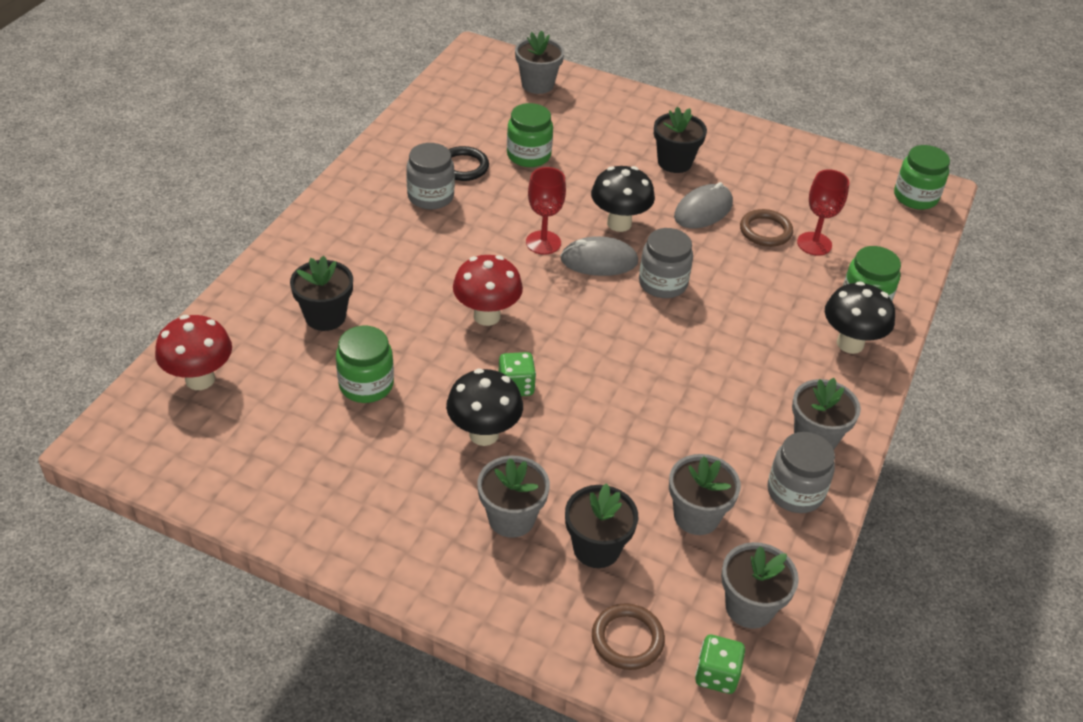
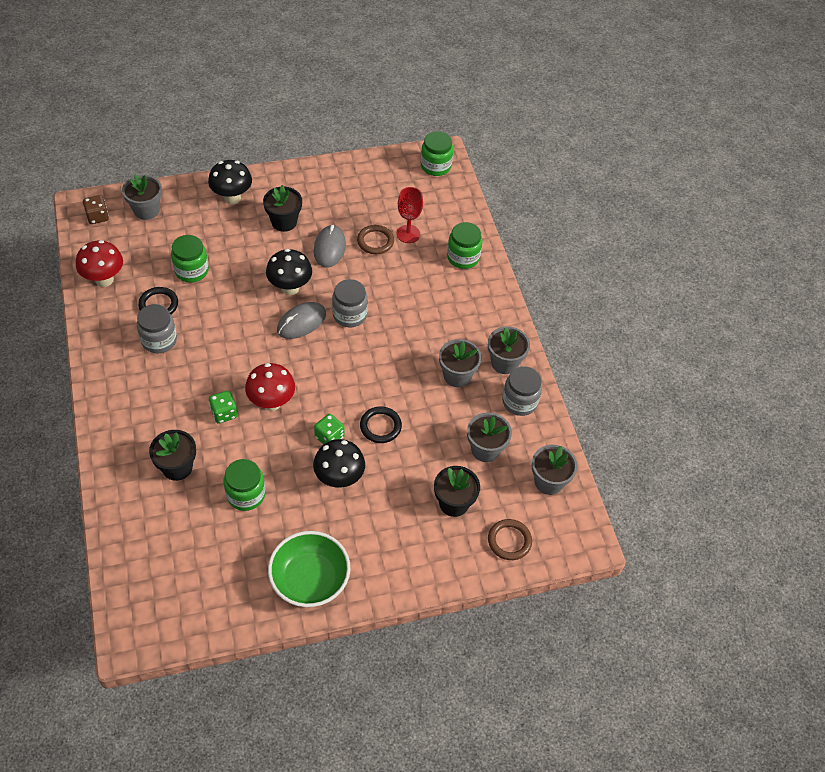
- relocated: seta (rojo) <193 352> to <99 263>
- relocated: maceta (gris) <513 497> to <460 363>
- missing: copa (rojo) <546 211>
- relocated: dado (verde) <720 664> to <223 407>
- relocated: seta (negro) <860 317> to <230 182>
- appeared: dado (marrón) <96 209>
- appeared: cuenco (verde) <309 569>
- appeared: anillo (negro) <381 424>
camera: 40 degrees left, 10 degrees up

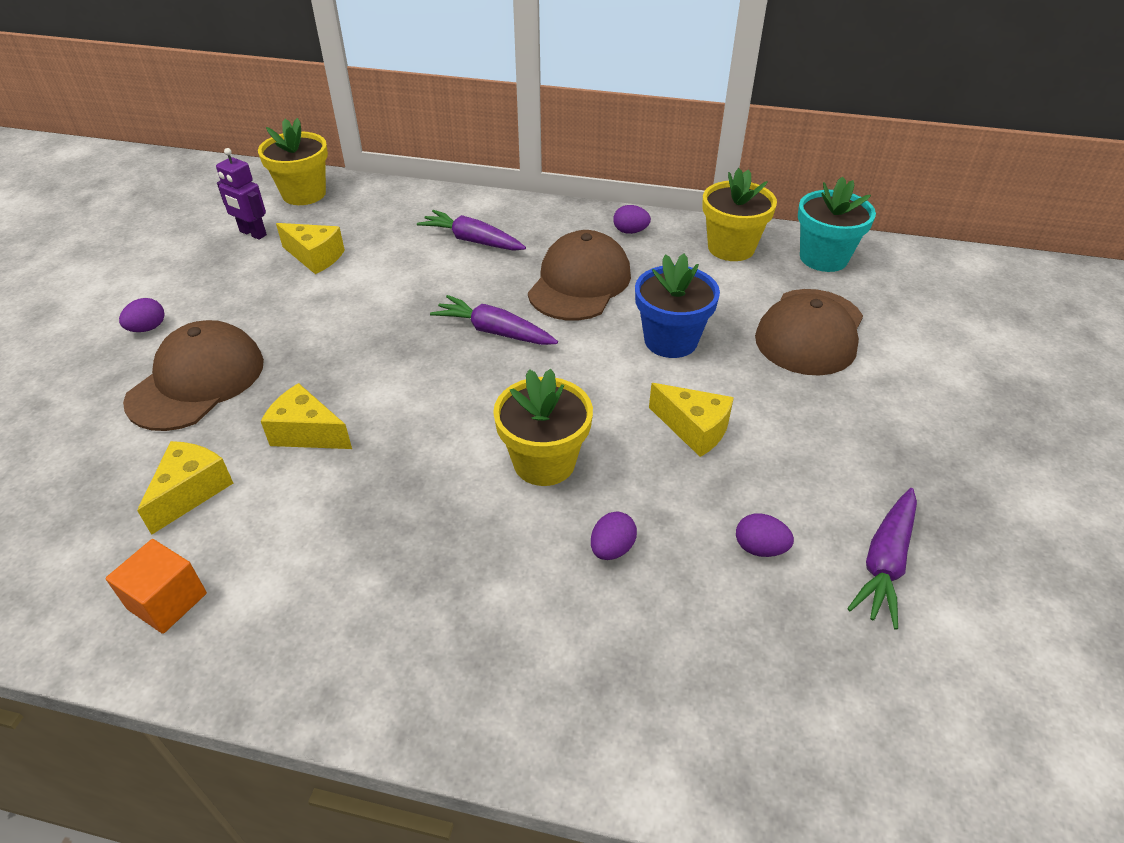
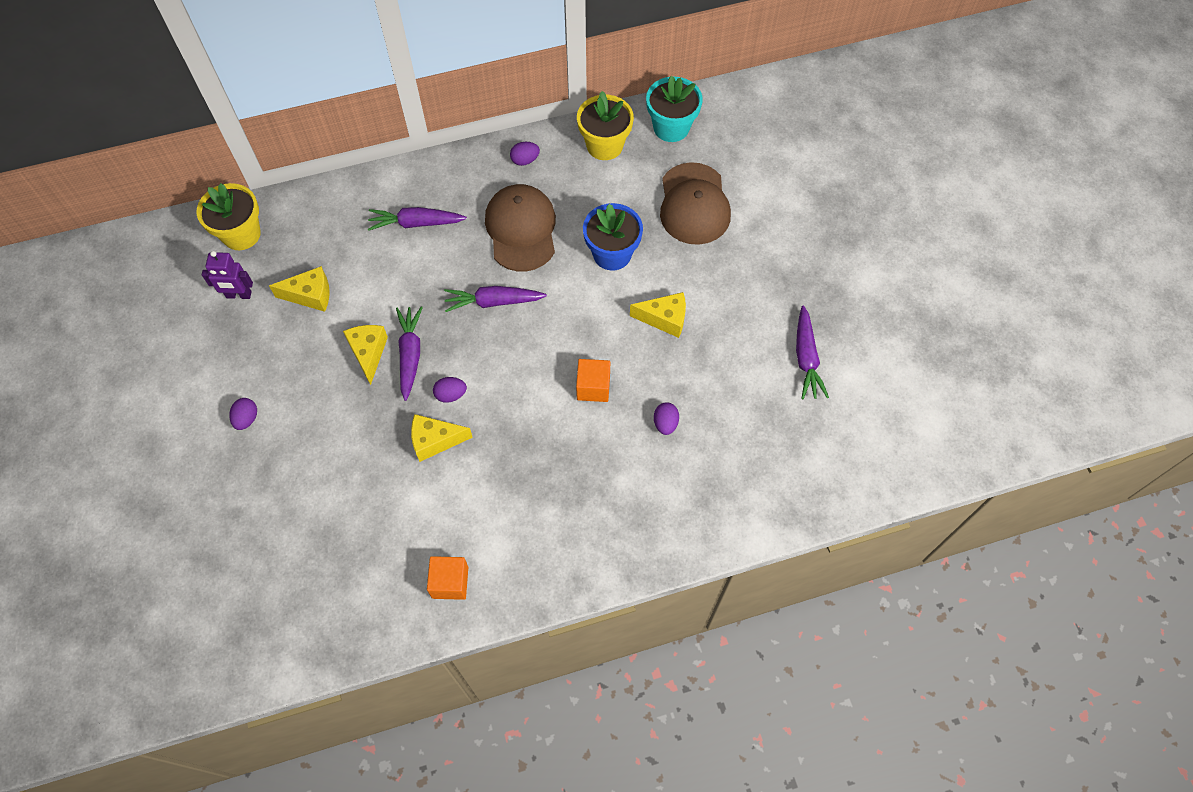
- missing: gorra (marrón) <193 375>
- relocated: queso (amarillo) <185 488> to <365 355>
- exchanged: maceta (amarillo) <543 427> to cubo (naranja) <593 380>
- relocated: huevo (morado) <765 535> to <450 390>
- appeared: zanahoria (morado) <409 353>
camera: 30 degrees left, 20 degrees up

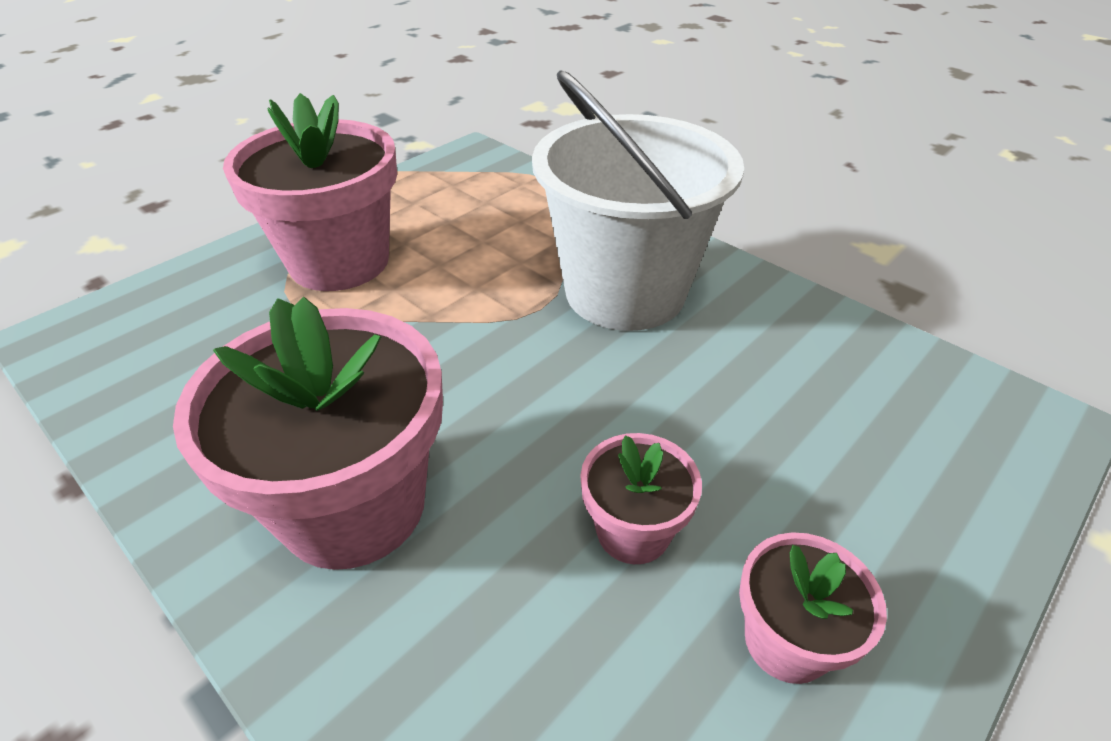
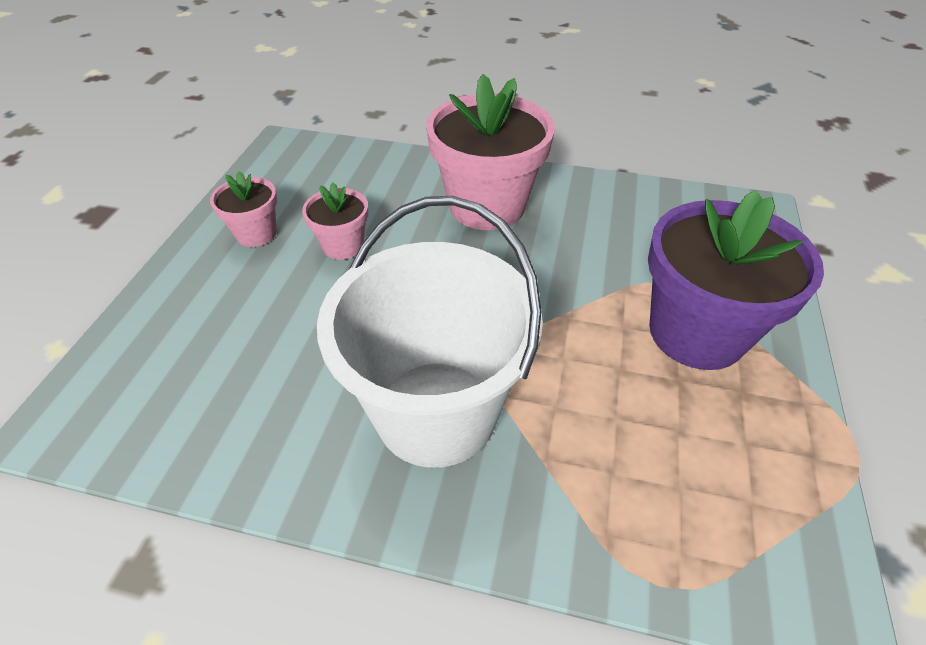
- colour: maceta (rosa) <310 192> to maceta (morado) <736 280>
camera: 150 degrees right, 5 degrees up

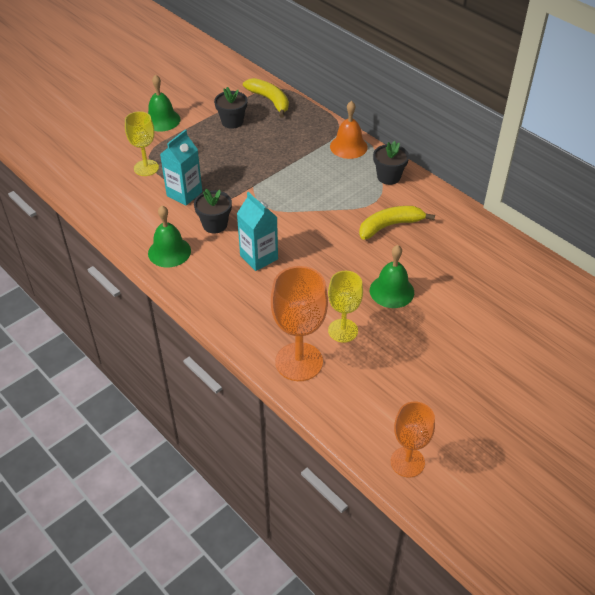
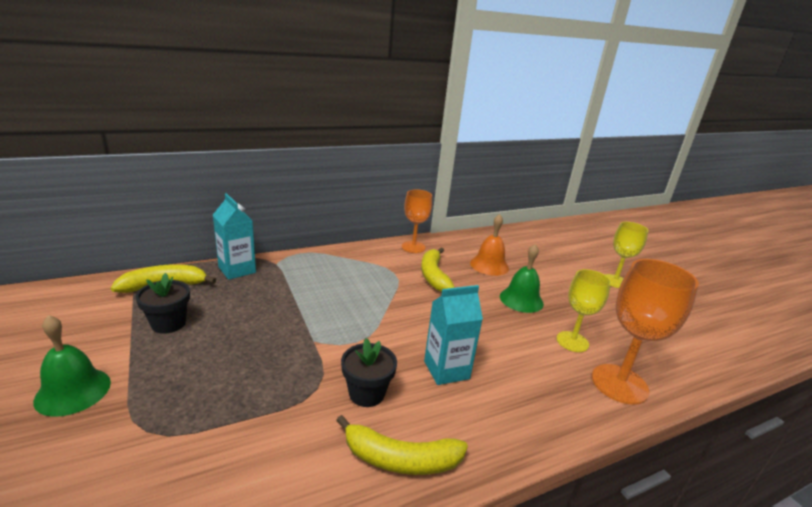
- relocated: copa (amarillo) <142 143> to <626 255>
- exchanged: campana (verde) <169 237> to plátano (amarillo) <402 445>
- relocated: cartón de leche (turquesa) <181 168> to <234 236>
- relocated: campana (naranja) <349 130> to <489 245>
- missing: maceta (negro) <391 163>
- relocated: copa (naranja) <413 440> to <417 221>
camera: 75 degrees left, 20 degrees down

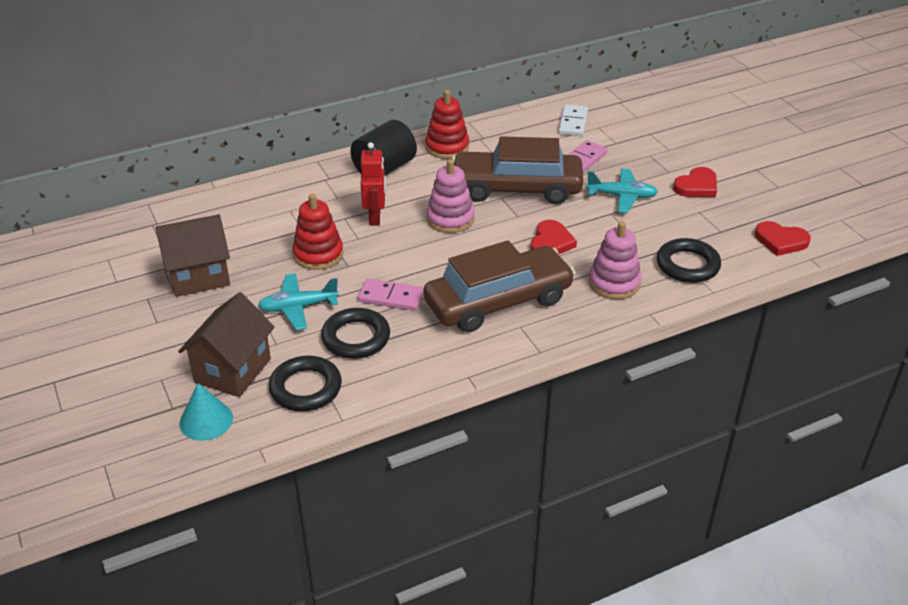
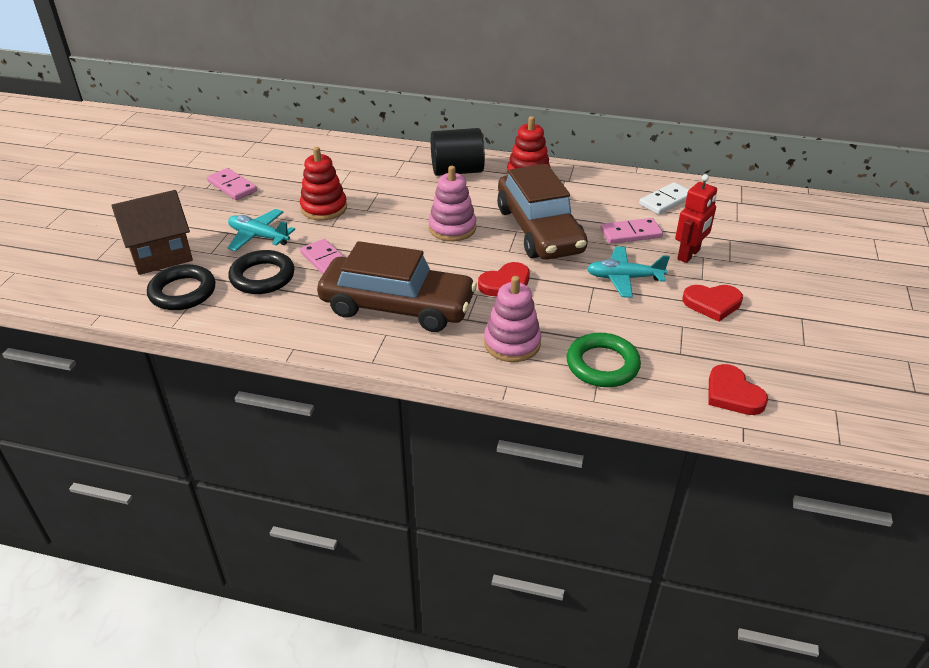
- exchanged: casa (marrón) <192 255> to ficha de dominó (rosa) <232 184>
- missing: cono (turquesa) <206 412>
- relocated: robot (rojo) <373 183> to <696 218>
- spun: coche (marrón) <517 170> = <542 212> 150 degrees counterclockwise
- spun: avión (turquesa) <622 191> = <628 272> 135 degrees clockwise
- colour: anillo (negro) <689 260> to anillo (verde) <603 360>
camera: 40 degrees right, 0 degrees up

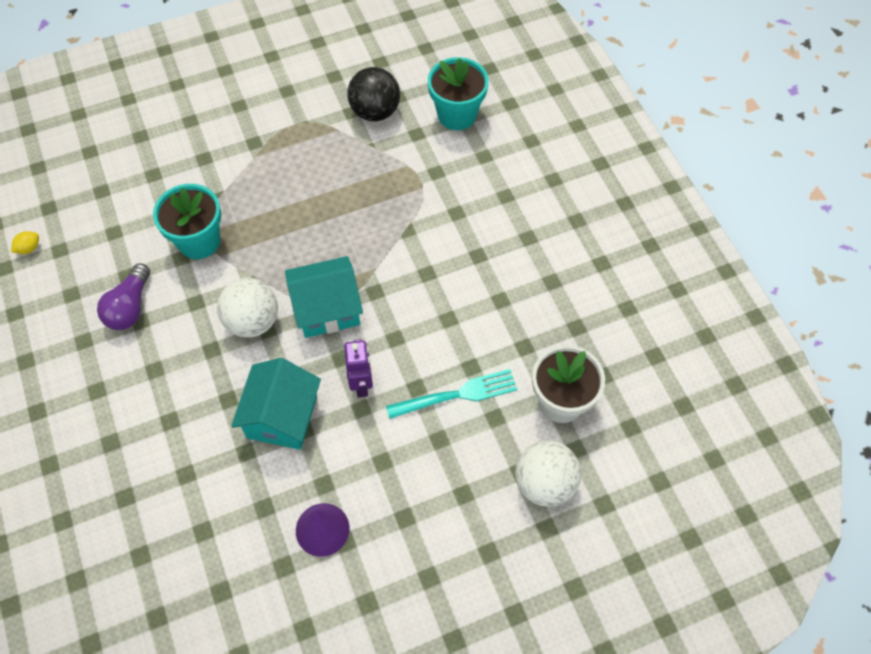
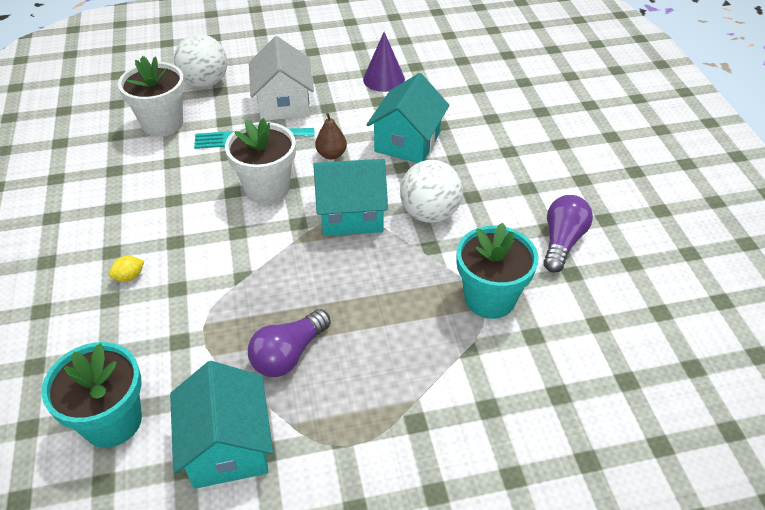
- relocated: limón (amarillo) <25 242> to <126 269>
- exchanged: robot (morado) <358 368> to pera (marrón) <331 136>
- exchanged: pelota (negro) <373 94> to casa (turquesa) <221 425>
- appeared: maceta (blanco) <260 161>
- appeared: bombilla (morado) <289 343>
- appeared: casa (blanco) <281 78>
camera: 170 degrees left, 15 degrees down

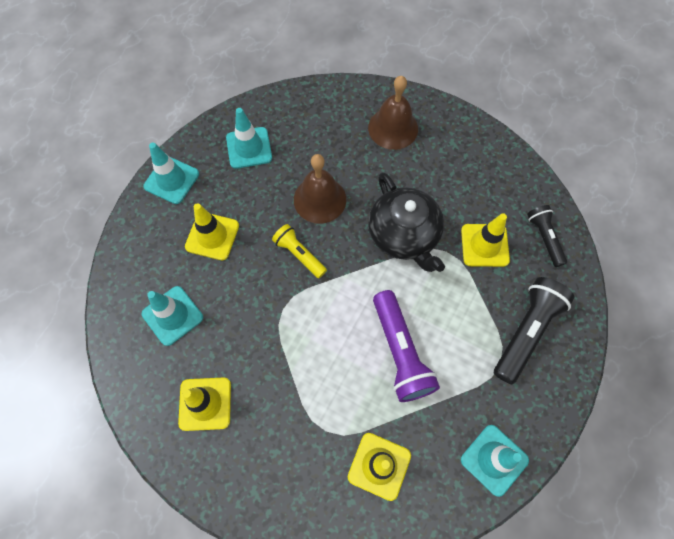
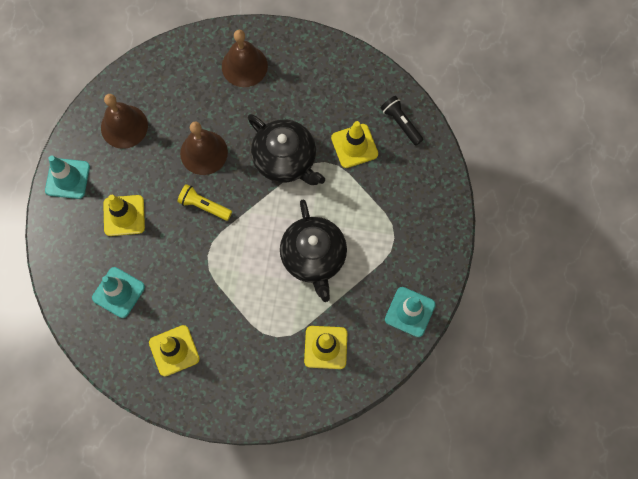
- exchanged: cono de tráfico (turquesa) <249 138> to campana (marrón) <124 121>
- exchanged: lámpara de mano (morado) <406 346> to tetera (negro) <313 250>
- missing: lámpara de mano (negro) <534 330>
camera: 20 degrees left, 5 degrees up

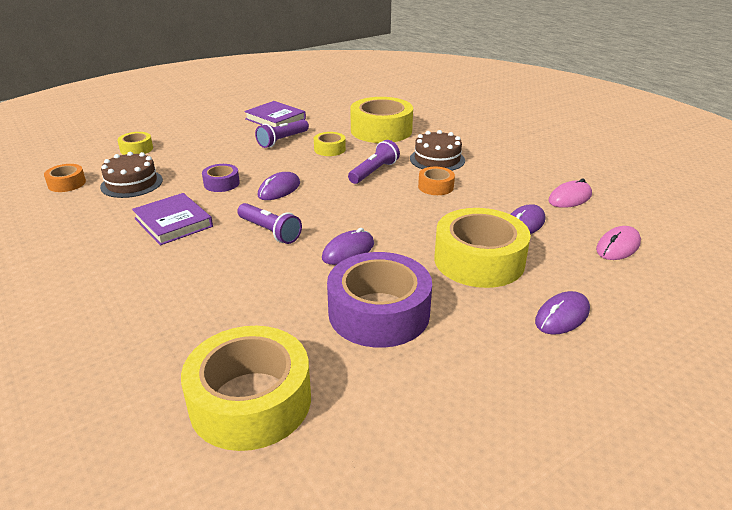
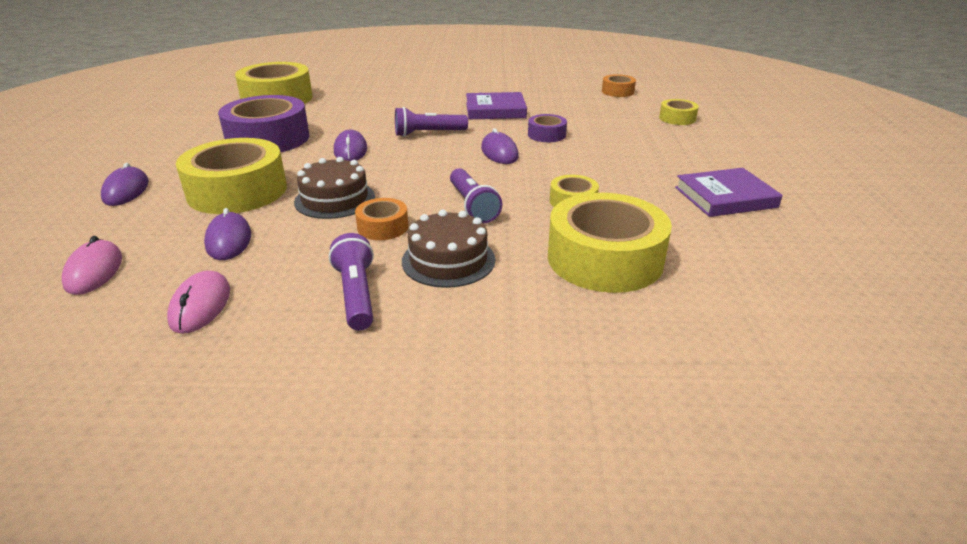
- relocated: tarta (marrón) <131 175> to <334 188>
- relocated: lámpara de mano (morado) <282 134> to <351 282>
camera: 125 degrees right, 0 degrees up

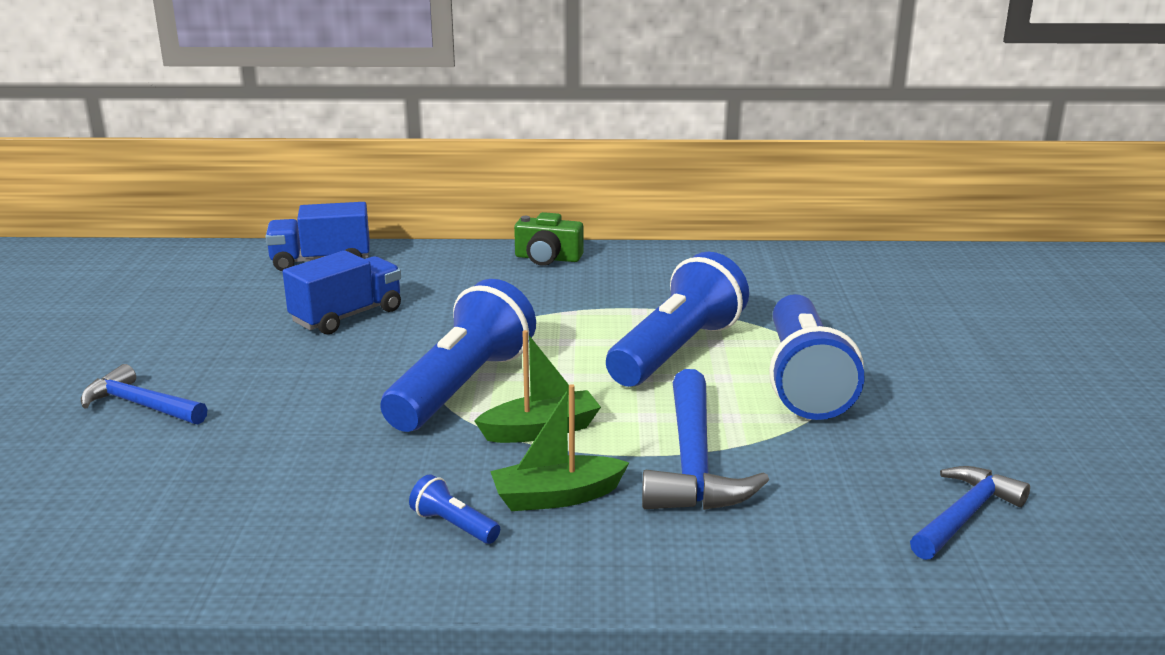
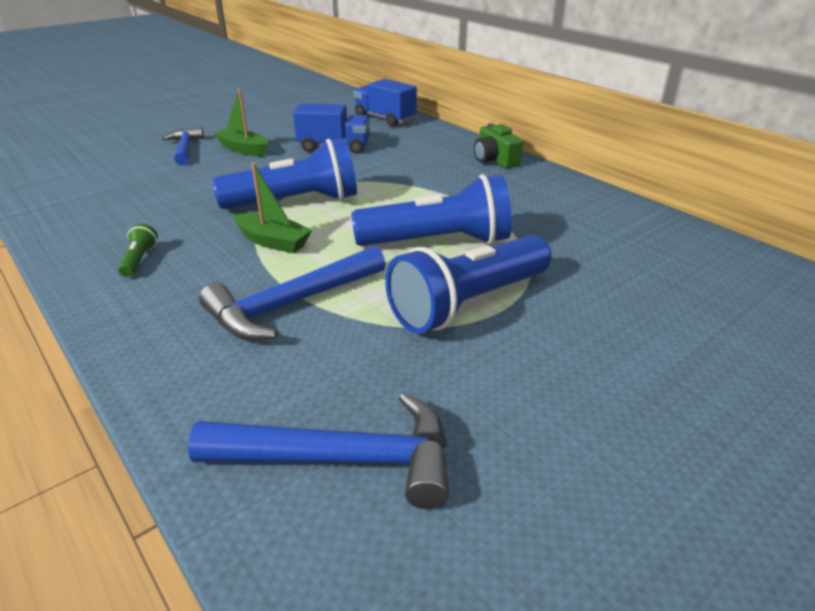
- colour: lámpara de mano (azul) <454 509> to lámpara de mano (verde) <138 250>
- relocated: barco (verde) <559 447> to <240 122>
- size: martillo (azul) <970 513> = <318 450> x1.53
camera: 50 degrees right, 10 degrees up

